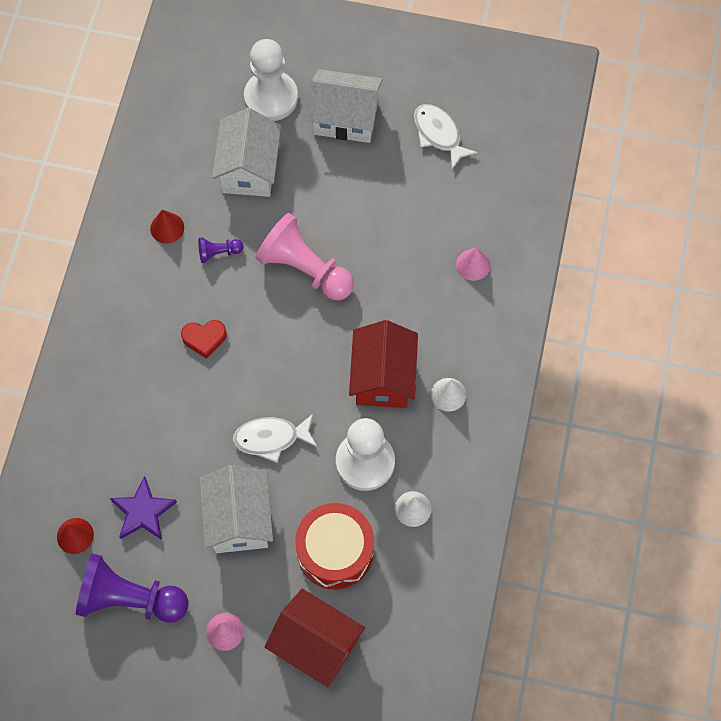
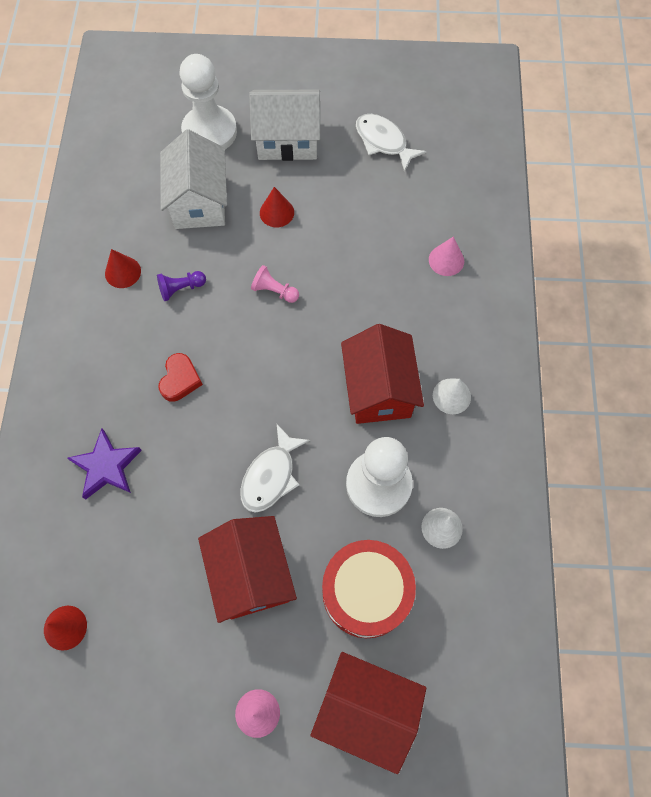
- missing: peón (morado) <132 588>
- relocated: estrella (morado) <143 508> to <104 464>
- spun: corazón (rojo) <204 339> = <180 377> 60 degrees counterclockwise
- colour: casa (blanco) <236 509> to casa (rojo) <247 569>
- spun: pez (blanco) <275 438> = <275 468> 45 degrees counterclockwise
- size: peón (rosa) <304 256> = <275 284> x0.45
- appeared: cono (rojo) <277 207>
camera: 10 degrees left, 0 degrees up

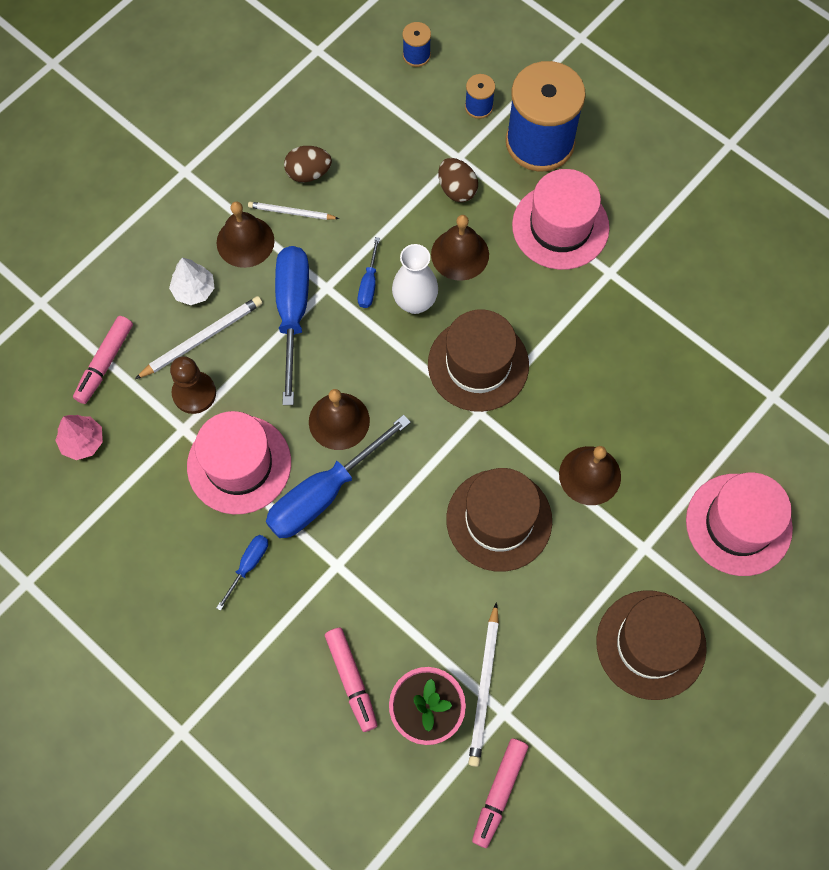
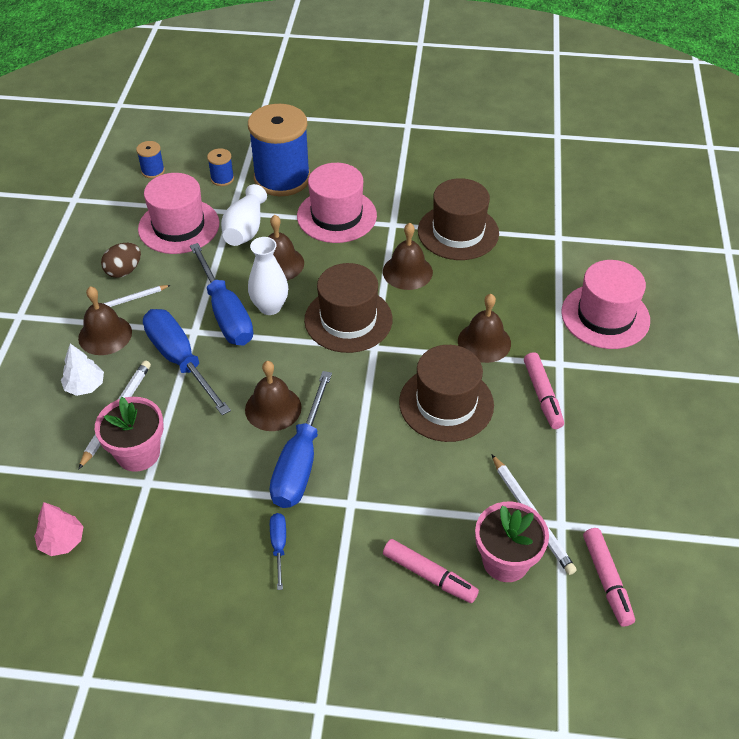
- relocated: rotulador (rosa) <103 360> to <544 390>
- exchanged: peón (marrón) <193 385> to maceta (rosa) <129 434>
- relocated: sombrero (rosa) <239 462> to <179 213>
- size: destornillador (azul) <369 272> = <221 294> x2.13
- exchanged: huevo (marrón) <458 180> to florero (blanco) <244 215>
- relocated: sombrero (marrón) <651 645> to <458 219>
- appeared: campana (marrón) <408 256>
camera: 35 degrees left, 20 degrees down

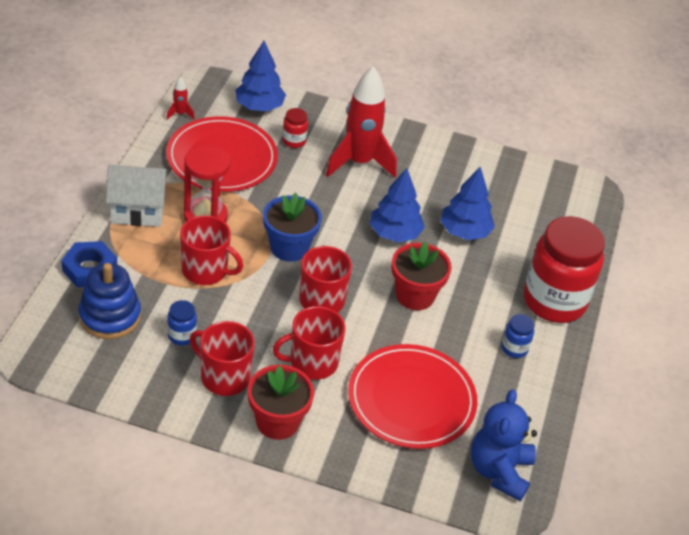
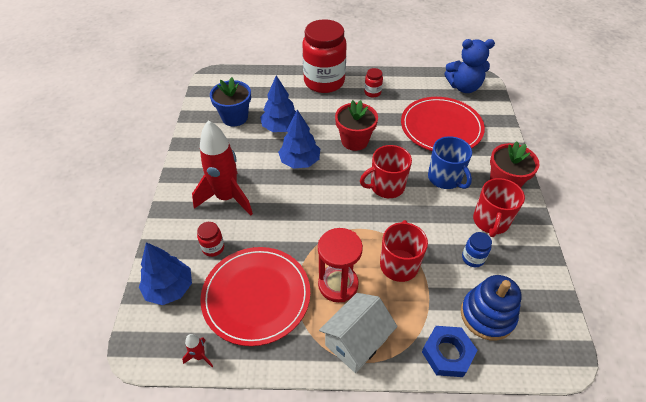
- spun: casa (blanco) <137 196> = <358 333> 60 degrees clockwise
- relocated: maceta (azul) <292 227> to <230 102>
- colour: taza (rojo) <309 343> to taza (azul) <450 162>
- colour: tarro (azul) <517 336> to tarro (rojo) <373 82>
camera: 100 degrees left, 5 degrees up

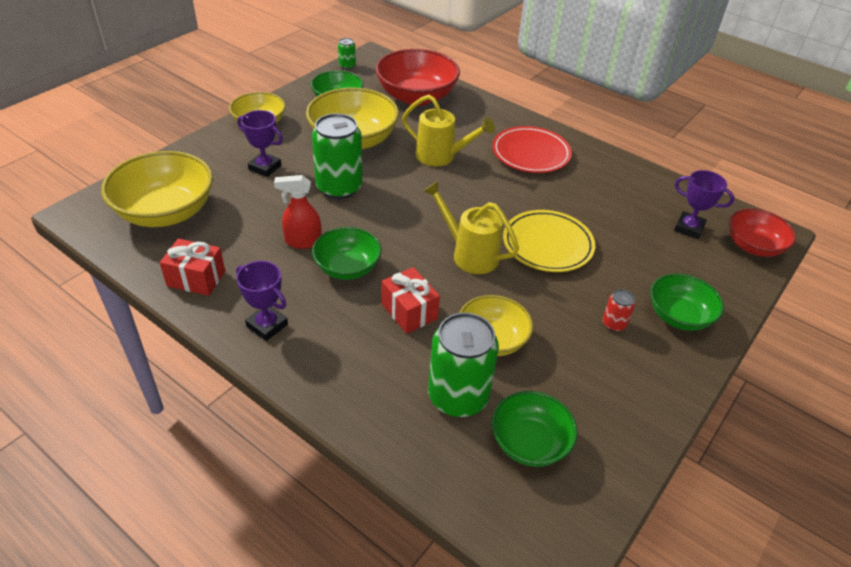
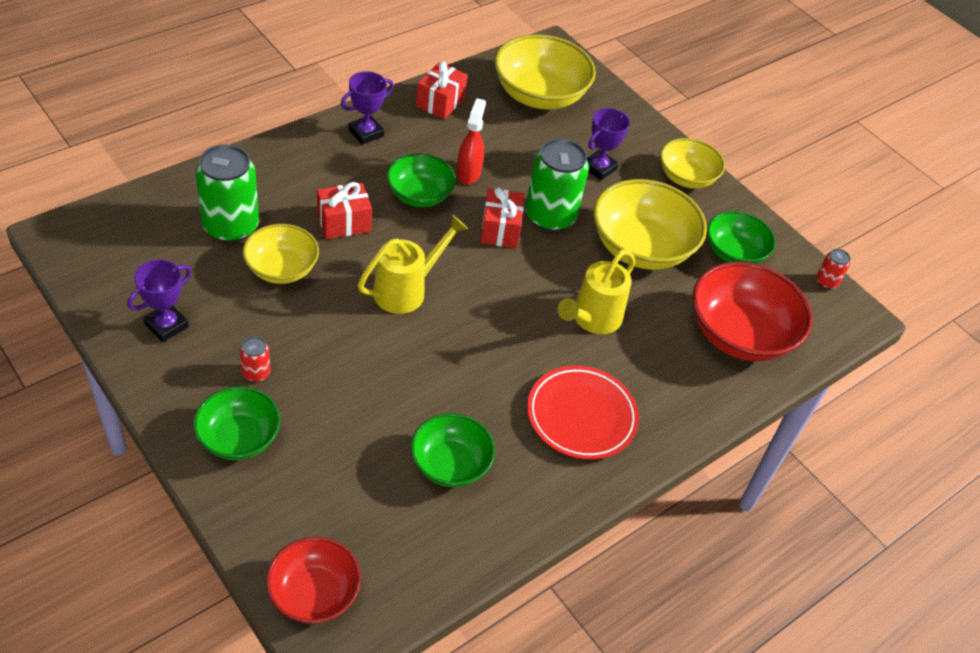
- colour: lata (verde) <347 53> to lata (rojo) <833 269>
- relocated: cuenco (verde) <534 429> to <453 450>
- missing: plato (amarillo) <549 241>
- relocated: trofeo (morado) <704 204> to <159 300>
- appeared: regalo (rojo) <502 218>
camera: 100 degrees right, 5 degrees up

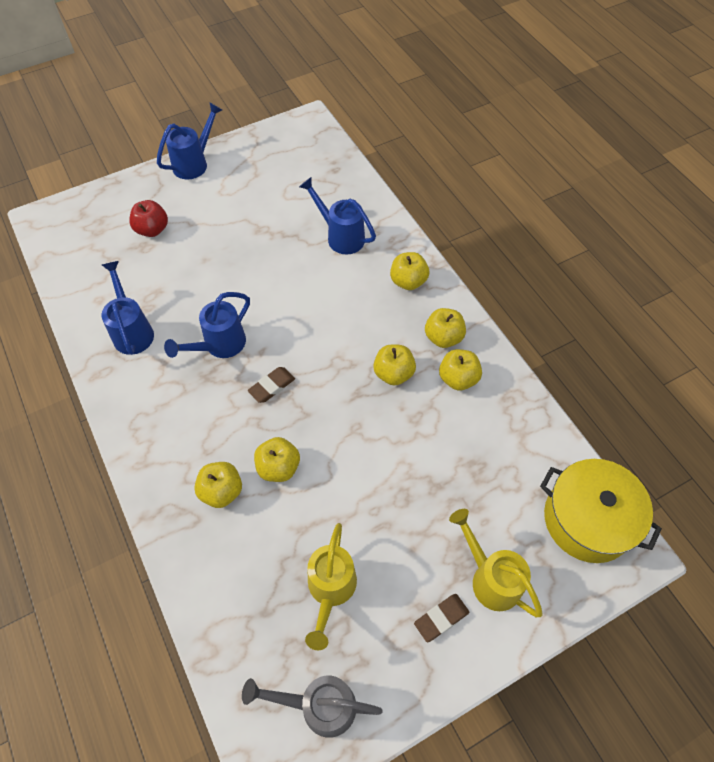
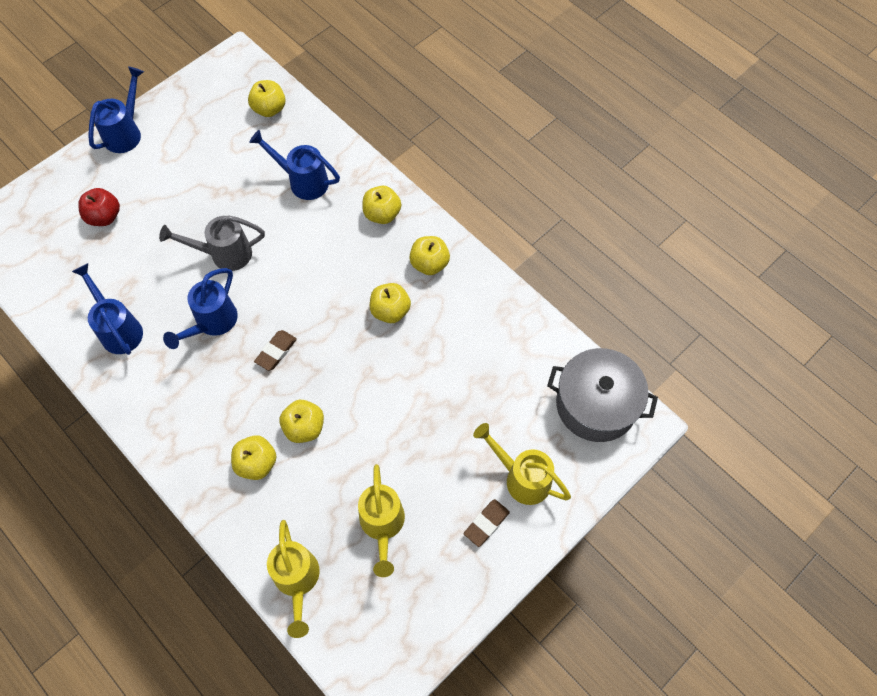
- relocated: regadera (gris) <312 707> to <212 243>
- relocated: manzana (amarillo) <460 370> to <267 98>
- colour: olla (amarillo) <601 511> to olla (gris) <602 395>
- appeared: regadera (amarillo) <293 579>
camera: 15 degrees left, 5 degrees up

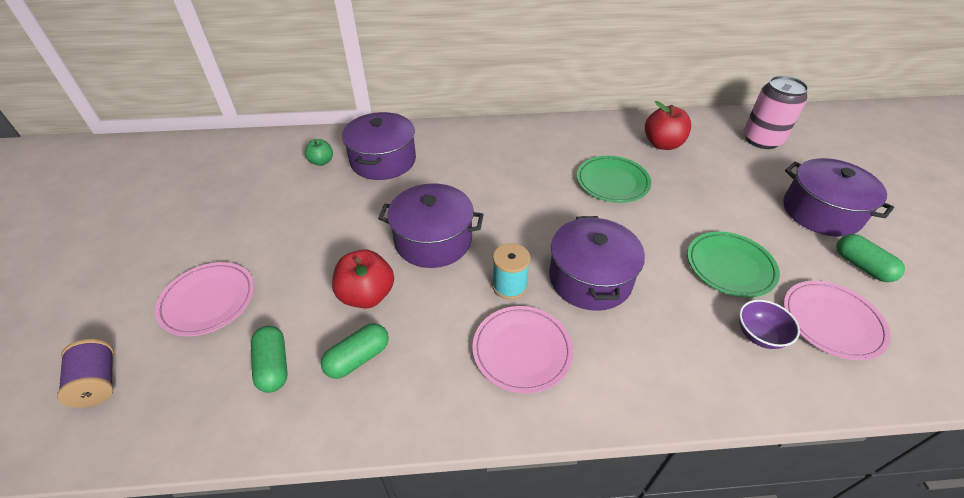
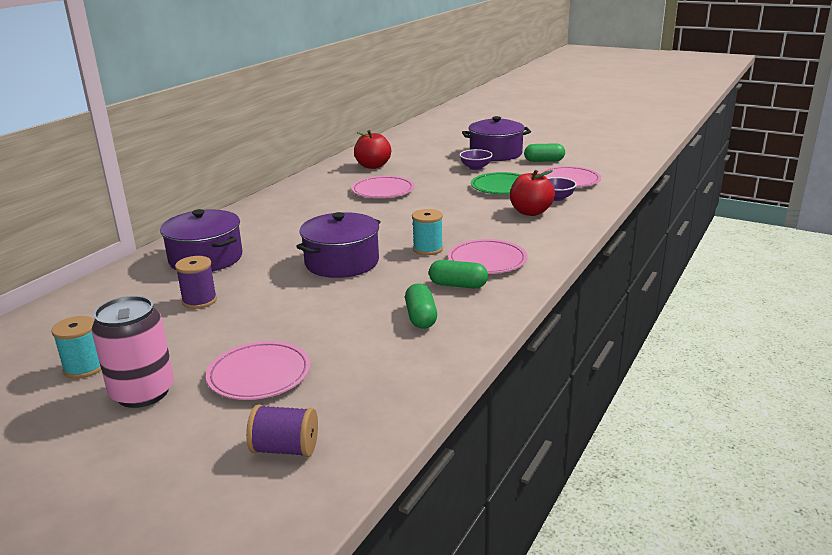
- relocated: cápsula (verde) <269 359> to <458 274>
- missing: manzana (verde) <318 152>
- relocated: manzana (rojo) <363 278> to <532 193>
- missing: olla (morado) <597 263>
- colour: plato (verde) <614 179> to plato (rosa) <383 187>
- relocated: lata (rosa) <776 112> to <133 352>
- appeared: carrete (turquesa) <76 347>
- appeared: carrete (morado) <196 282>
- appeared: cuenco (morado) <476 159>
camera: 55 degrees left, 20 degrees down

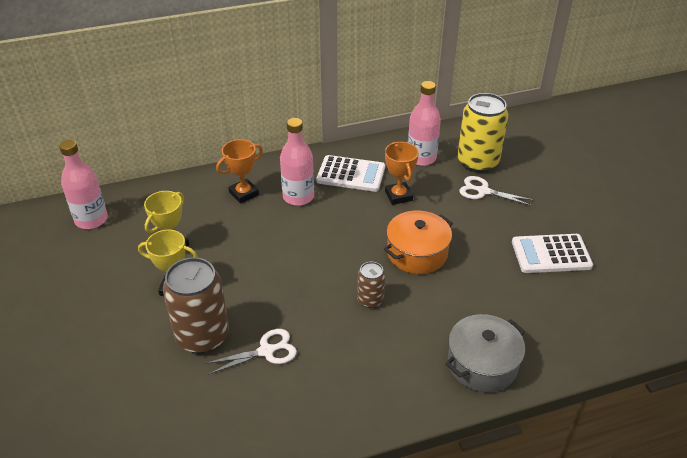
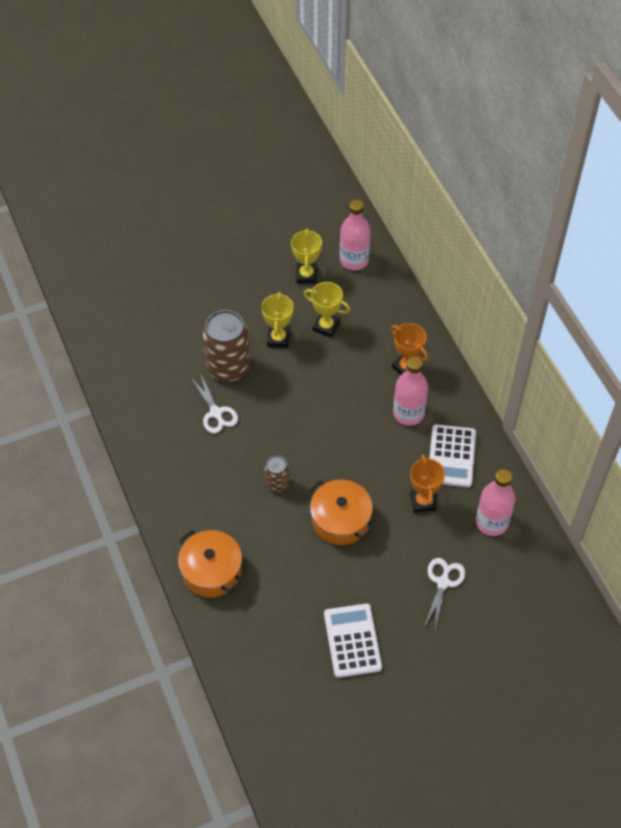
- spun: trofeo (naranja) <402 173> = <427 483> 75 degrees counterclockwise
- colour: olla (gris) <485 353> to olla (naranja) <210 564>
- missing: lata (amarillo) <483 133>
- appeared: trofeo (amarillo) <306 256>
camera: 85 degrees right, 15 degrees up

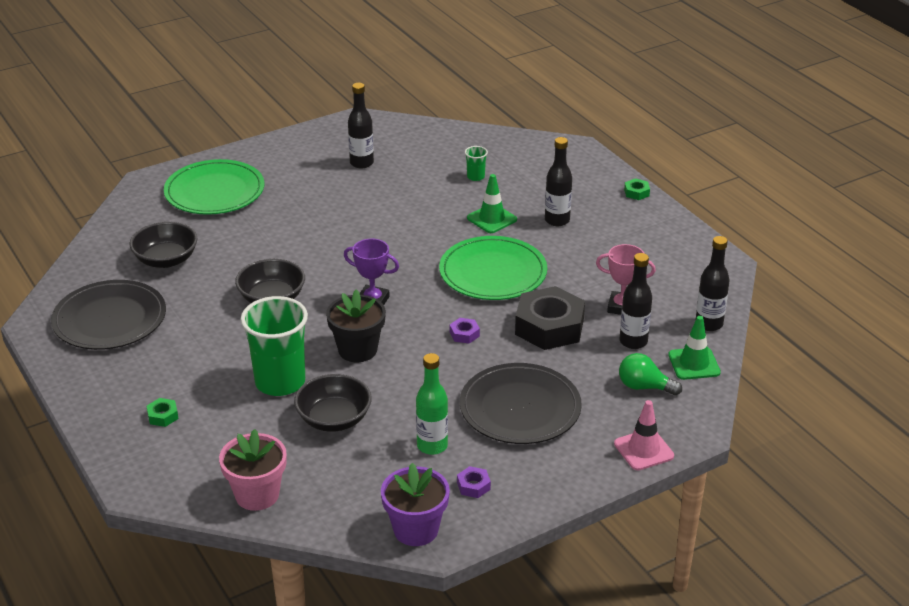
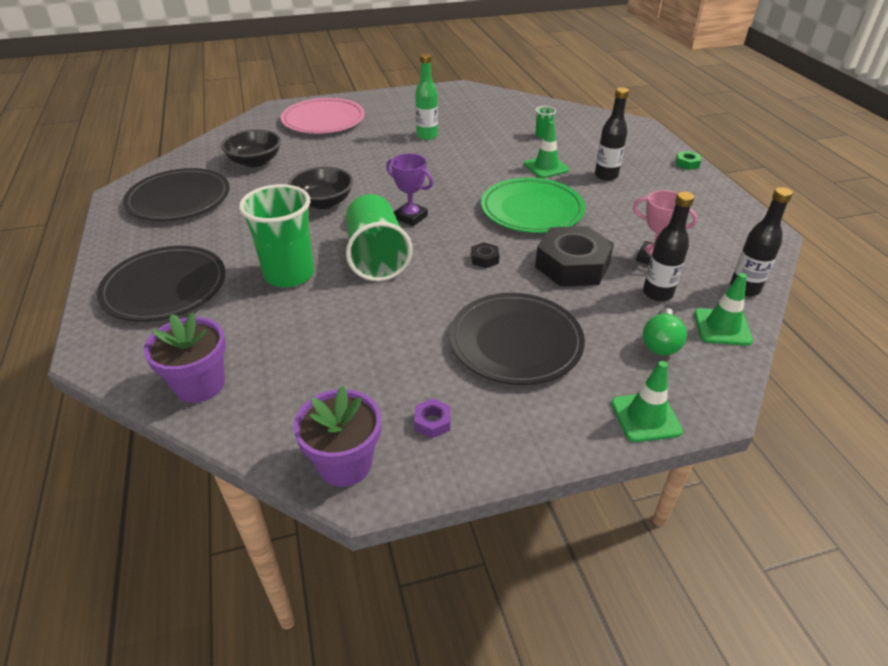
- exchanged: tuerca (verde) <163 412> to plato (negro) <161 284>
- colour: plato (verde) <214 187> to plato (rosa) <323 116>
- colour: maceta (rosa) <253 470> to maceta (morado) <185 357>
- missing: cuenco (negro) <333 403>
- exchanged: maceta (negro) <356 325> to vaso (verde) <379 237>
- missing: botella (negro) <361 125>
- relocated: botella (verde) <432 404> to <426 96>
- colour: tuerca (morado) <465 331> to tuerca (negro) <485 255>
- colour: cono de tráfico (rosa) <644 435> to cono de tráfico (verde) <647 401>
- spun: bombilla (verde) <650 374> = <665 331> 105 degrees counterclockwise
camera: 15 degrees right, 5 degrees up

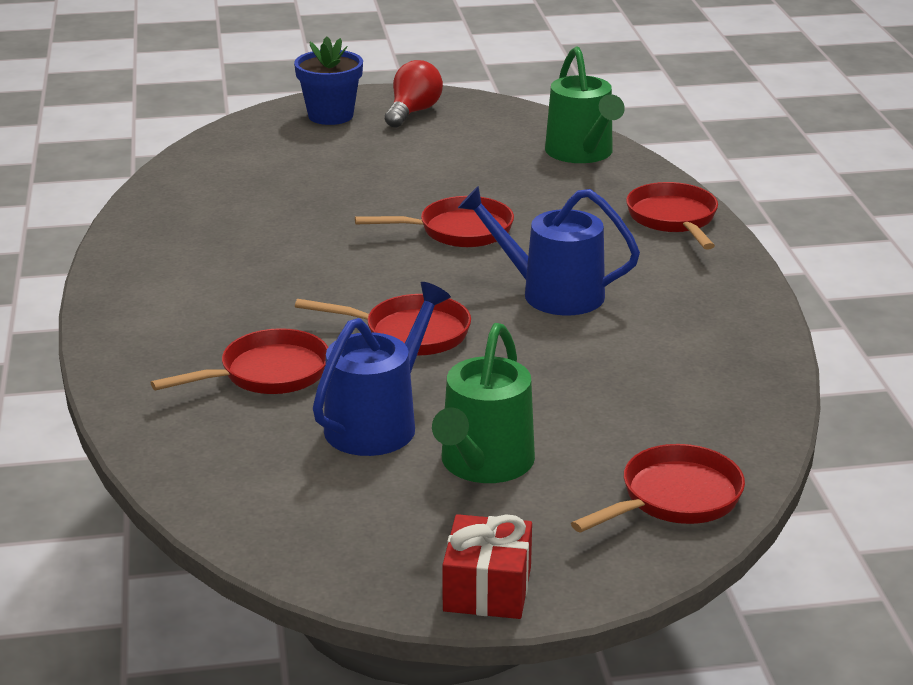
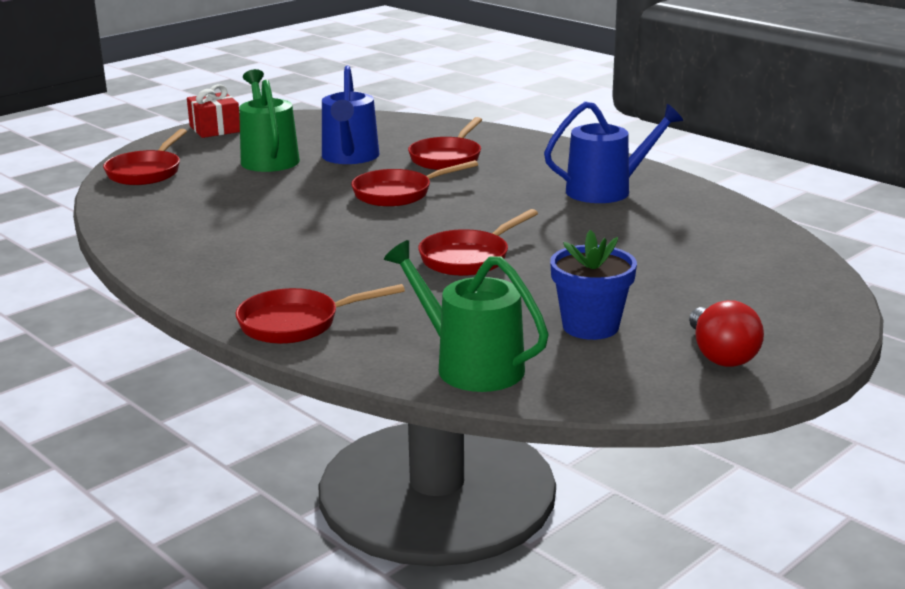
- relocated: maceta (azul) <328 80> to <593 285>
- relocated: regadera (azul) <549 250> to <613 152>
- spun: sartén (rojo) <672 216> = <320 314> 120 degrees clockwise
camera: 145 degrees right, 5 degrees down

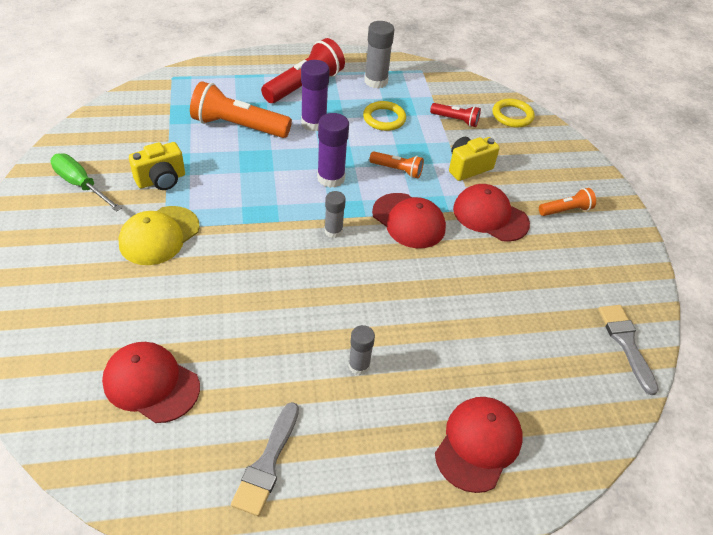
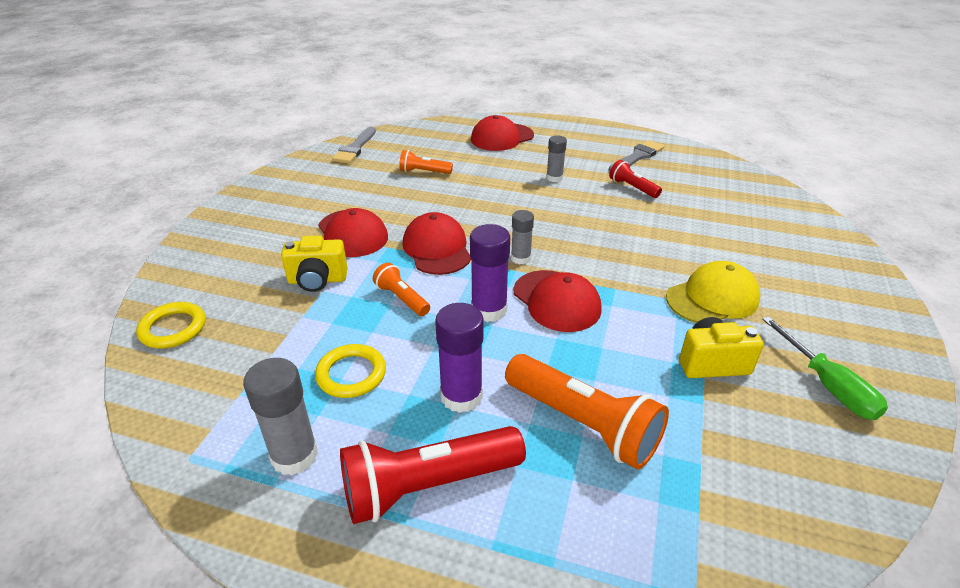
- relocated: gorra (rojo) <151 382> to <558 301>
- relocated: lámpara de mano (rojo) <455 115> to <635 179>
- relocated: lámpara de mano (naranja) <567 202> to <426 162>
camera: 150 degrees left, 10 degrees down

